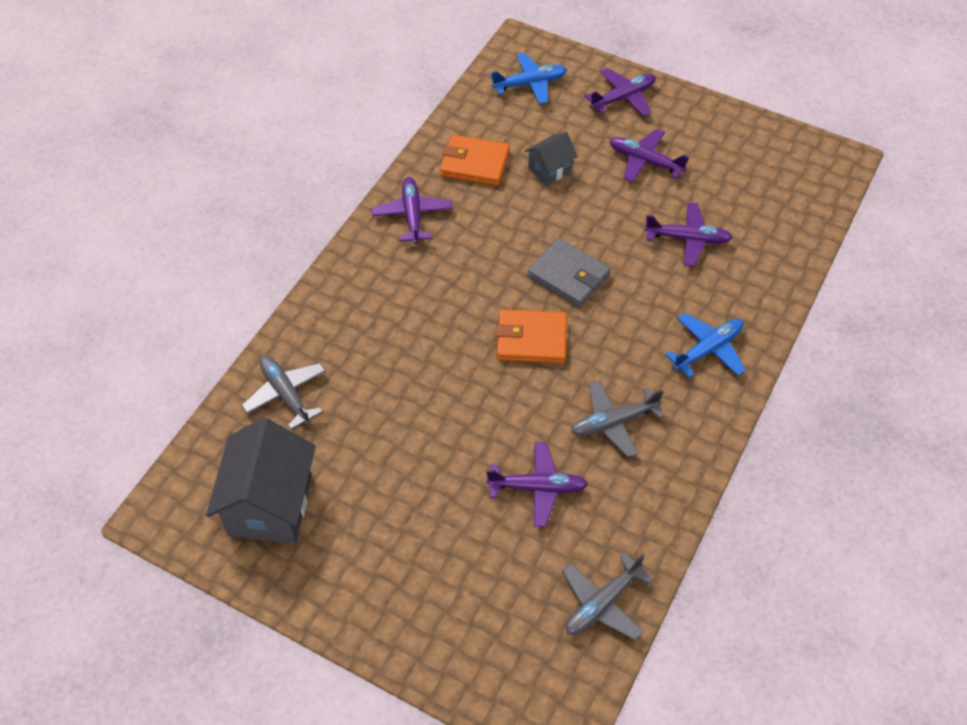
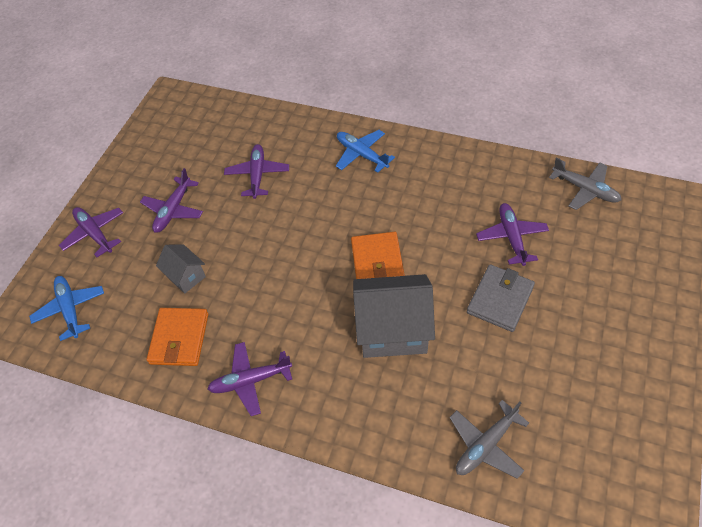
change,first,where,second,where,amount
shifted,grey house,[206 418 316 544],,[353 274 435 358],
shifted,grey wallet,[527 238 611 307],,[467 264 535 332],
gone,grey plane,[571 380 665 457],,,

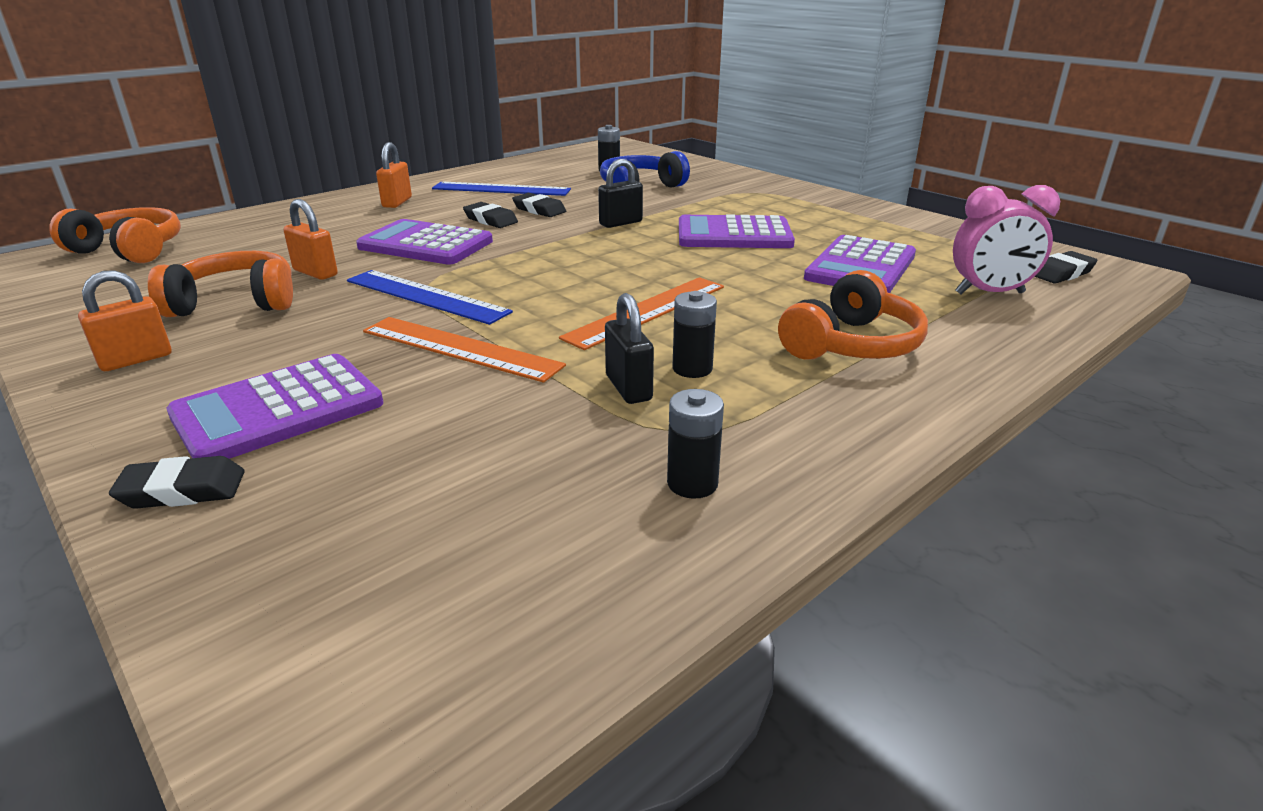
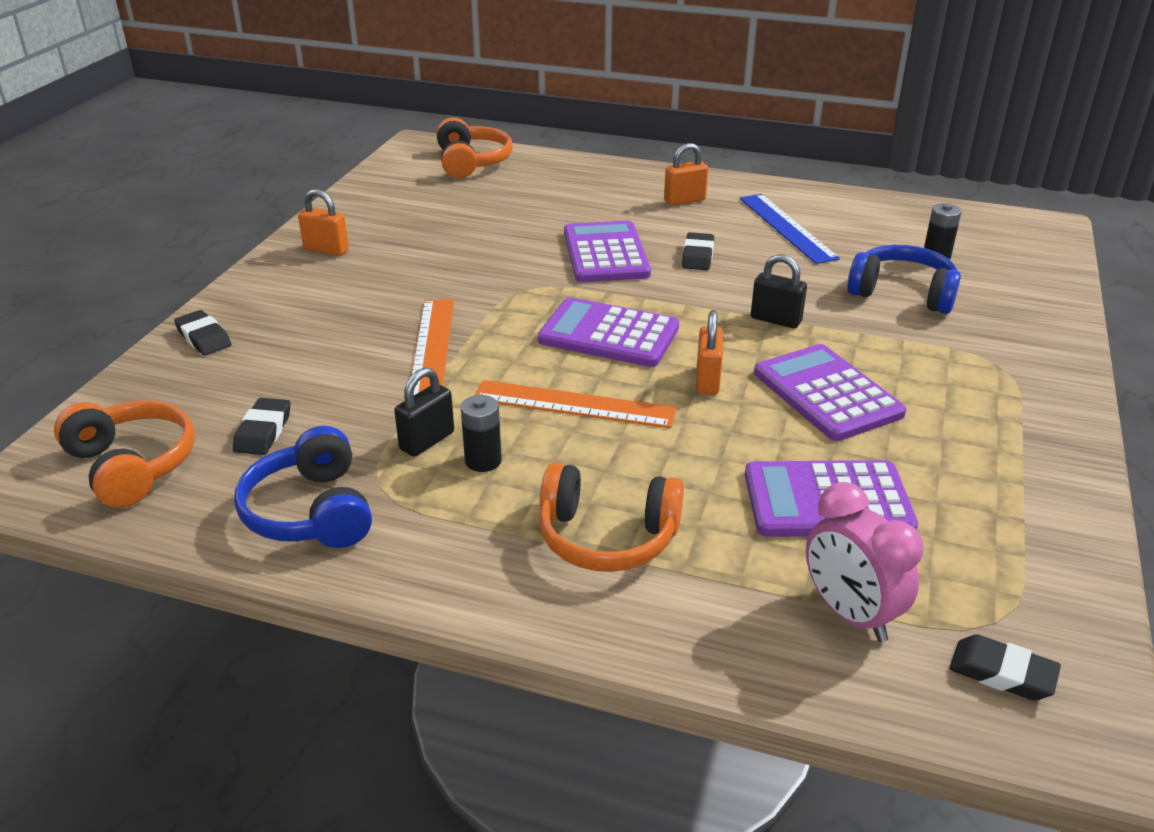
change,first,where,second,where,amount
shifted,orange headphones,[148 251 293 317],,[54 401 195 508],
shifted,black eraser,[512 193 566 217],,[233 398 291 455],
swapped,black battery,[667 389 724 499],blue headphones,[234 426 372 548],
shifted,purple calculator,[167 354 384 459],,[538 297 679 367],
shifted,orange padlock,[283 199 338 280],,[696 310 723 395],
gone,blue ruler,[347 270 513 325],,,

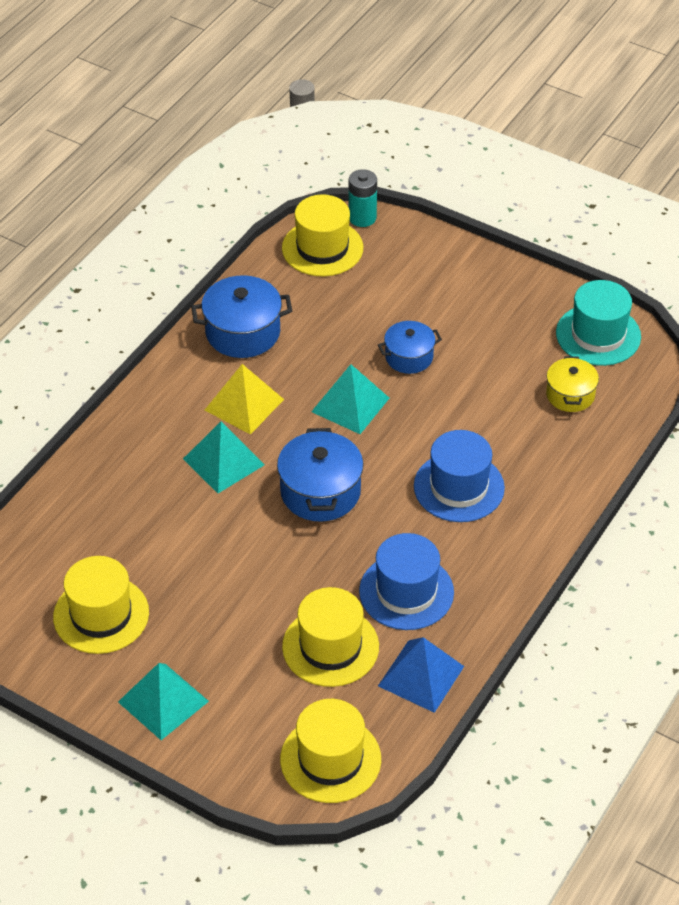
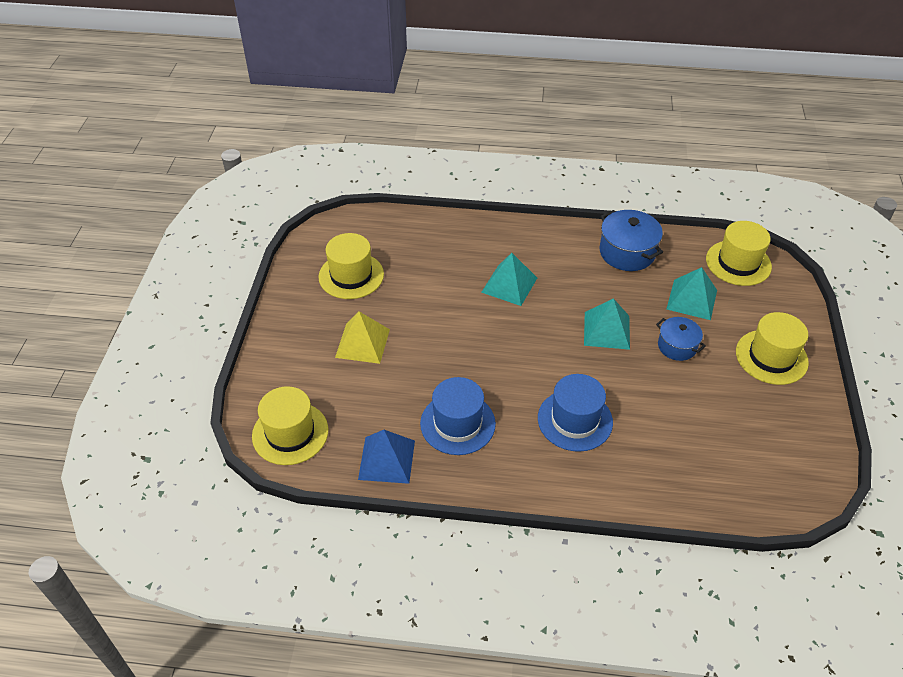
change,first,where,second,where,amount
shifted,yellow pyramid,[205 364 284 435],,[335 311 390 364],
shifted,turquoise pyramid,[118 663 209 740],,[667 267 717 320],
shifted,yellow hat,[282 587 379 687],,[736 312 809 385],
gone,blue pot,[277 428 364 522],,,
gone,turquoise battery,[348 169 377 227],,,
gone,yellow pot,[546 356 599 412],,,
gone,turquoise hat,[556 280 641 366],,,

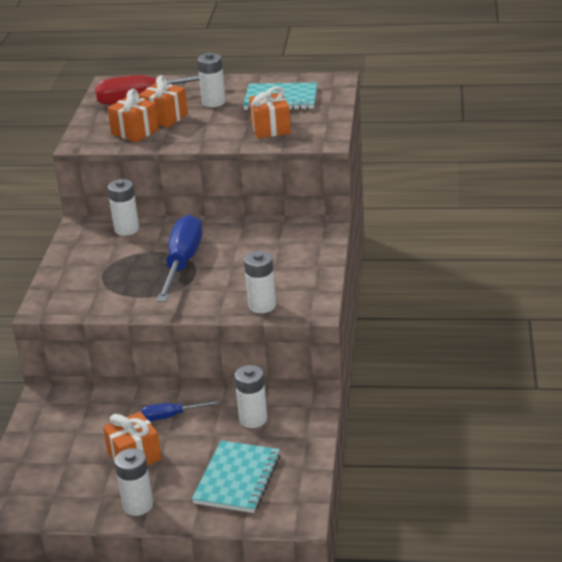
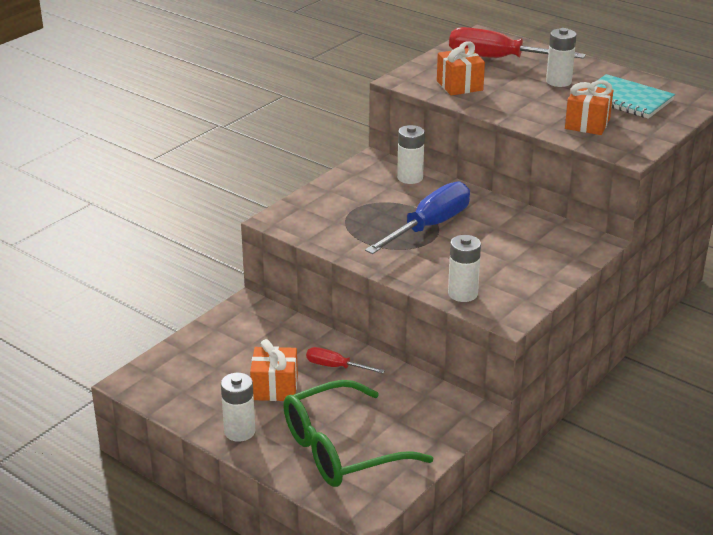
change,first,where,second,where,amount
swapped,turquoise notebook,[192 441 280 513],green glasses,[283 380 433 487],
repainted,blue screwdriver,[140 400 219 421],red screwdriver,[306 347 385 373],
gone,orange gift,[139 75 188 127],,,
gone,white battery,[235 365 267 428],,,

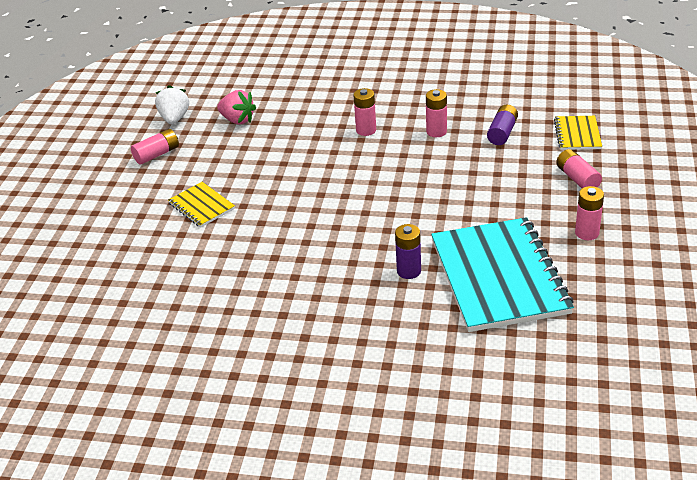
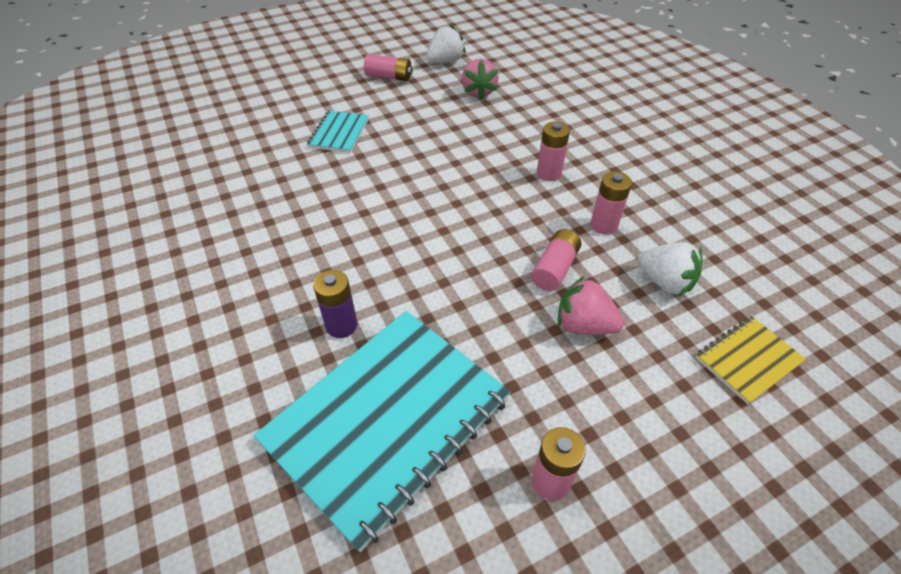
change,first,where,second,where,amount
repainted,yellow notebook,[168 182 235 228],turquoise notebook,[307 110 369 153],
shifted,pink battery,[556 149 602 188],,[531 229 581 291],
new,,,pink strawberry,[558 276 624 335],
swapped,purple battery,[487 105 518 145],white strawberry,[637 242 702 296],

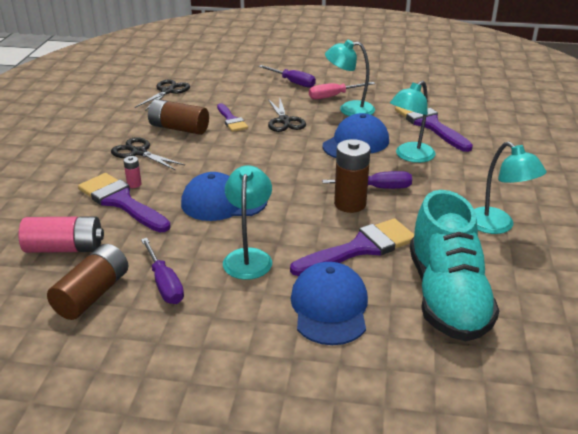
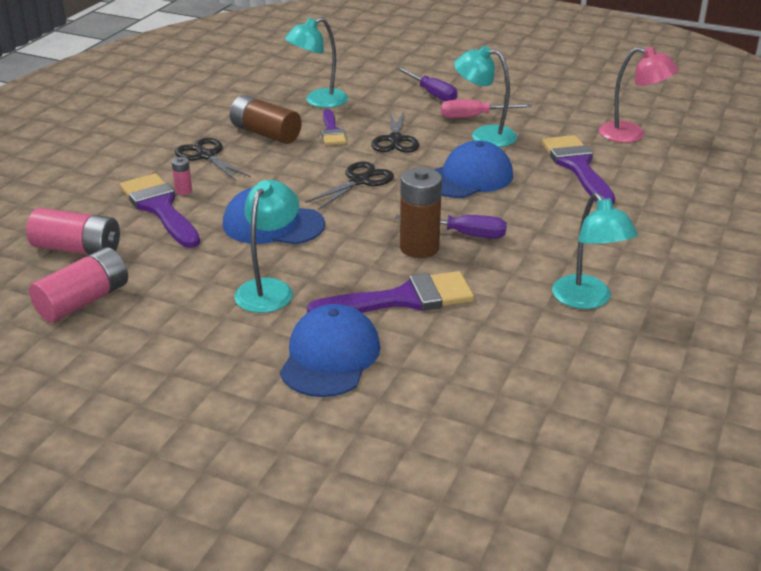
change,first,where,second,where,amount
repainted,brown battery,[47 244 128 320],pink battery,[29 247 128 323],
shifted,turquoise lamp,[390 81 436 163],,[284 17 348 108],
shifted,black scissors,[135 79 190 111],,[305 161 394 210],
new,,,pink lamp,[599 47 679 143],
gone,purple screwdriver,[141 238 184 304],,,
gone,turquoise shoe,[410 190 499 341],,,

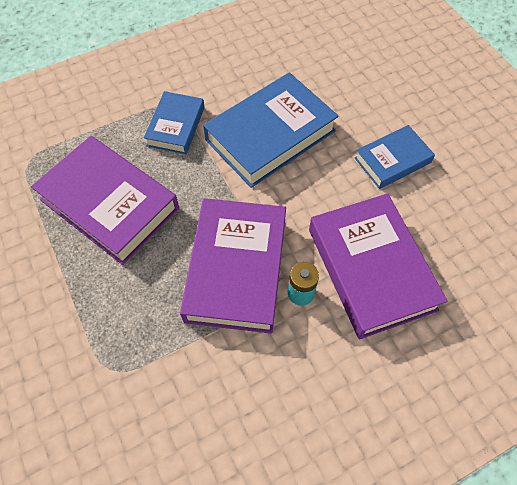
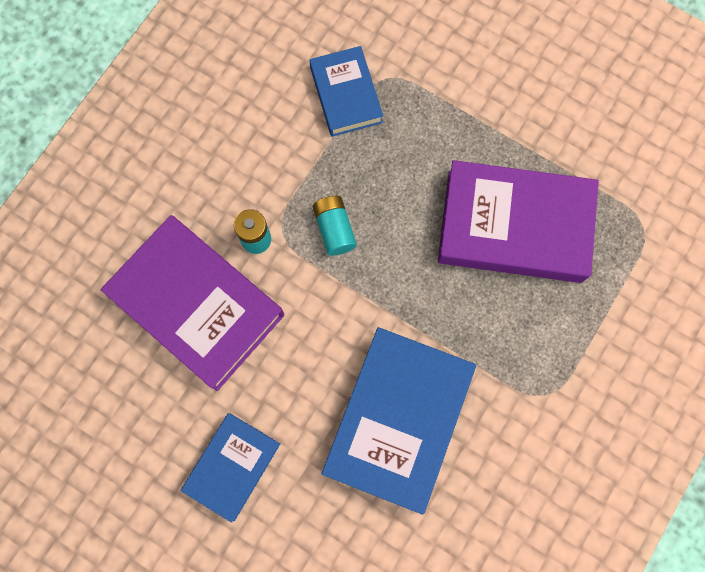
change,first,where,second,where,amount
shifted,blue book,[144 91 205 154],,[309 46 383 137],
swapped,purple book,[180 198 286 334],turquoise battery,[313 196 357 256],

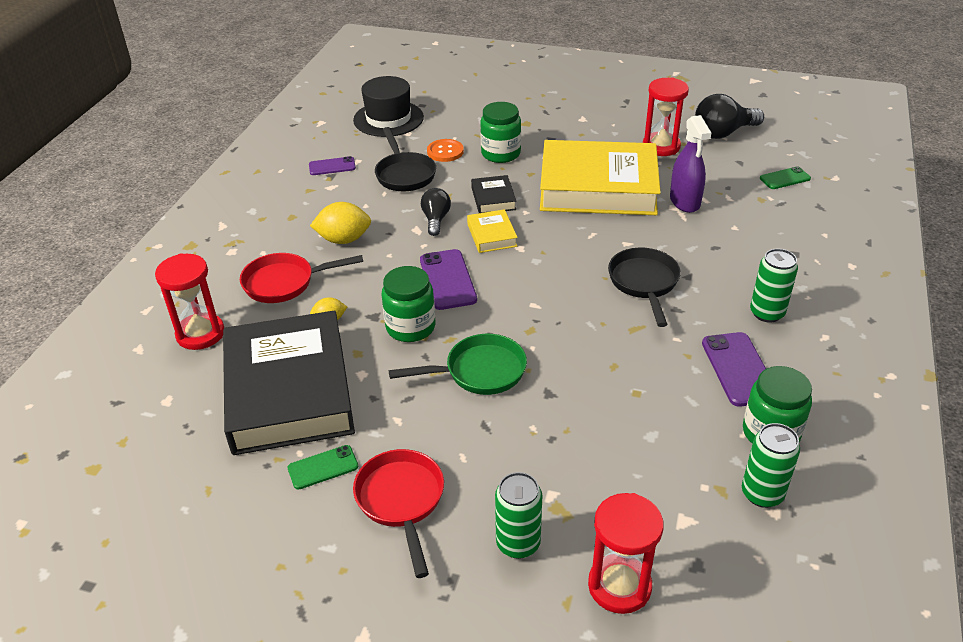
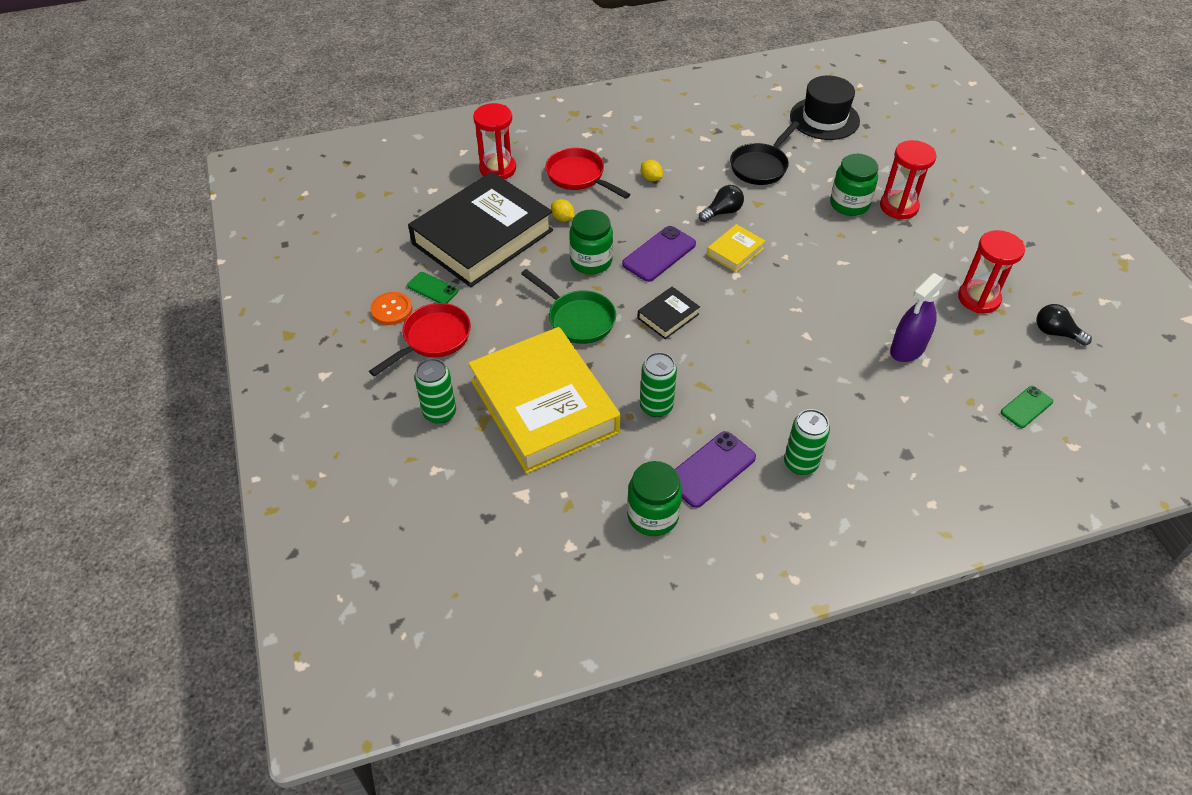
change,first,where,second,where,amount
shifted,orange button,[427 139 464 162],,[371 292 412 325],
shifted,yellow book,[540 140 661 215],,[468 327 621 473],
shifted,black book,[471 175 516 213],,[637 287 700 339],
shifted,green can,[742 423 800 508],,[640 352 677 417],
scaled,yellow lemon,[310 202 371 244],,[641 160 663 181],x0.56
shifted,red hourglass,[588 493 664 614],,[880 140 937 220],
rotated,green phone,[760 166 811 189],,[1001 386 1053 428],75 degrees counterclockwise
scaled,black light bulb,[695 94 764 139],,[1036 304 1092 346],x0.62
gone,purple phone,[309 156 356 175],,,
gone,black pan,[608 248 681 327],,,

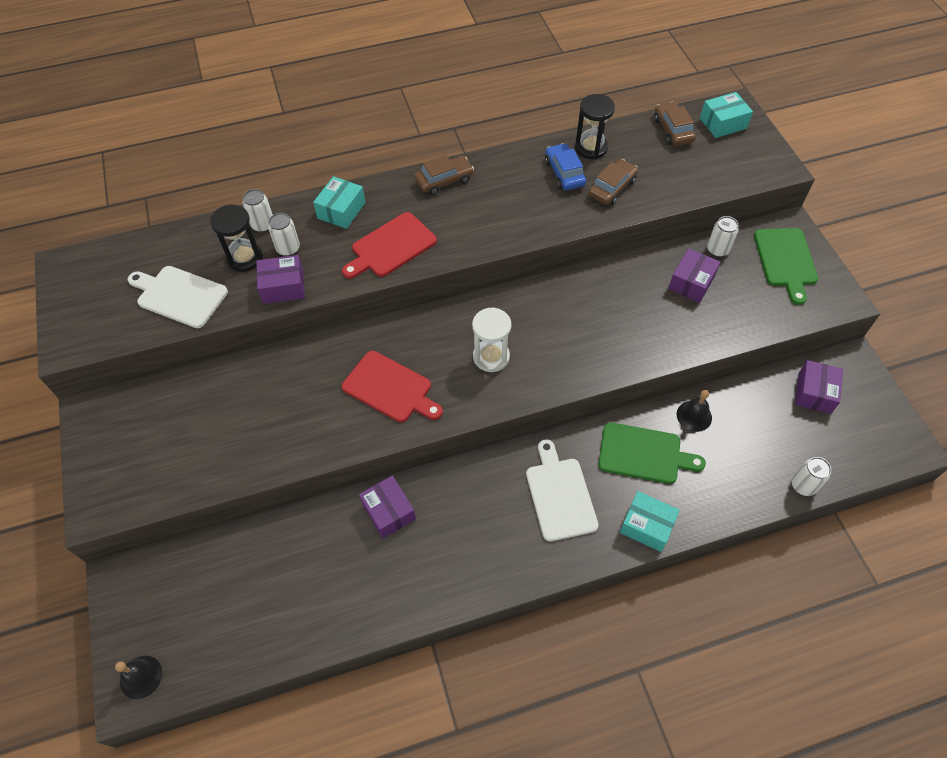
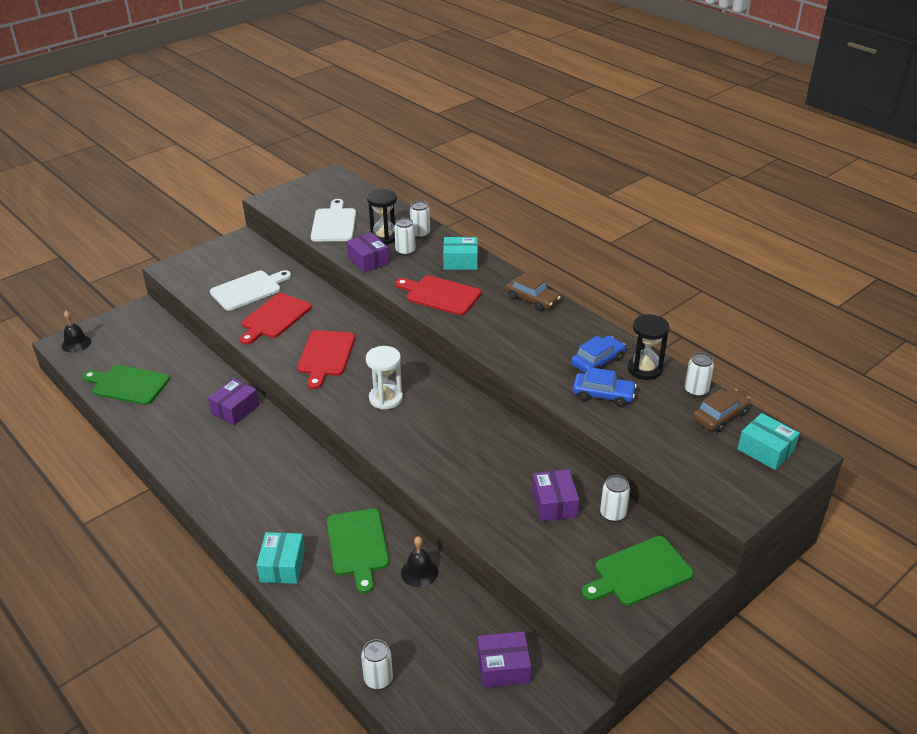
change,first,where,second,where,amount
new,,,green cutting board,[82 365 170 405],
shifted,white cutting board,[526 439 599 542],,[210 270 291 311],
new,,,red cutting board,[240 293 312 345],
rotated,purple box,[668 249 721 303],,[532 469 579 521],75 degrees clockwise
repainted,brown car,[588 159 638 205],blue car,[573 367 637 407],
new,,,white can,[685 352 714 397],

